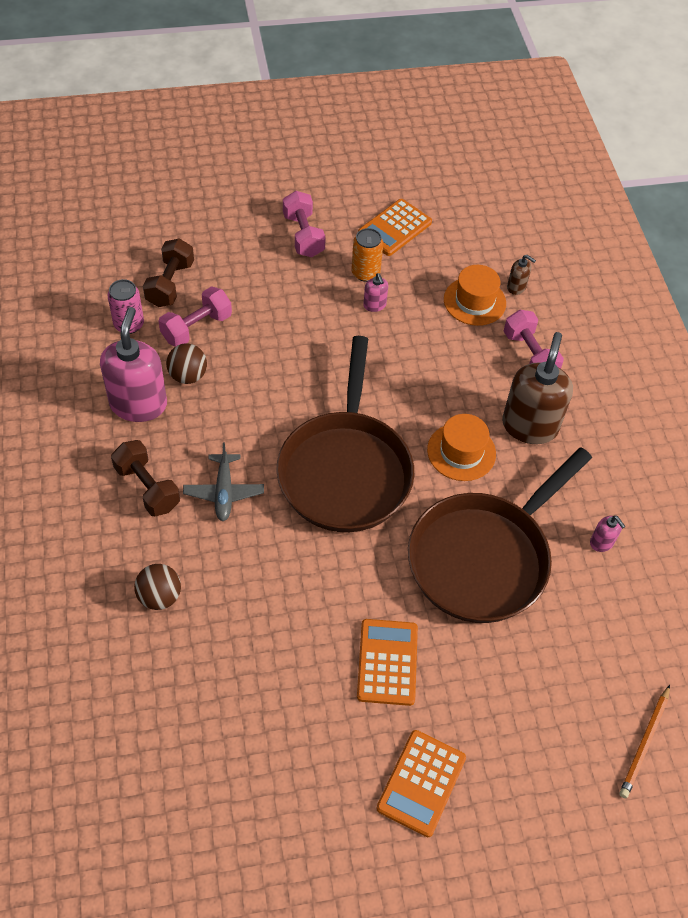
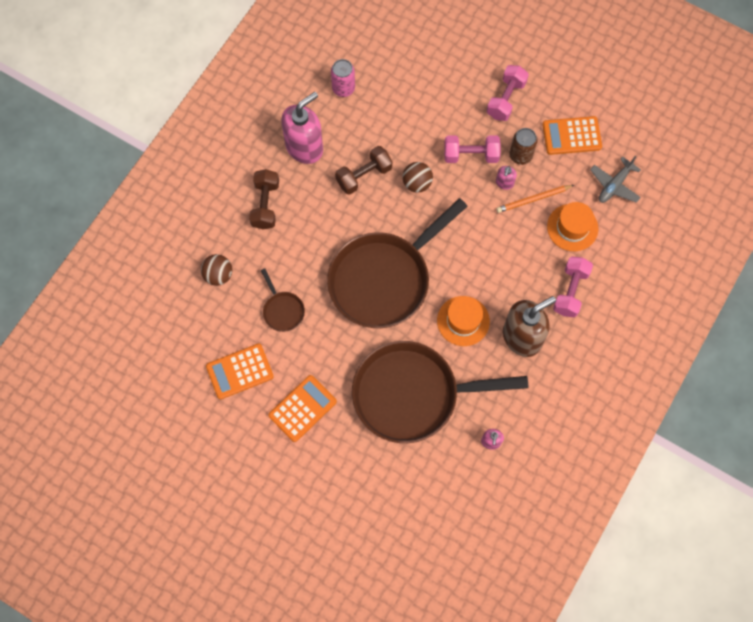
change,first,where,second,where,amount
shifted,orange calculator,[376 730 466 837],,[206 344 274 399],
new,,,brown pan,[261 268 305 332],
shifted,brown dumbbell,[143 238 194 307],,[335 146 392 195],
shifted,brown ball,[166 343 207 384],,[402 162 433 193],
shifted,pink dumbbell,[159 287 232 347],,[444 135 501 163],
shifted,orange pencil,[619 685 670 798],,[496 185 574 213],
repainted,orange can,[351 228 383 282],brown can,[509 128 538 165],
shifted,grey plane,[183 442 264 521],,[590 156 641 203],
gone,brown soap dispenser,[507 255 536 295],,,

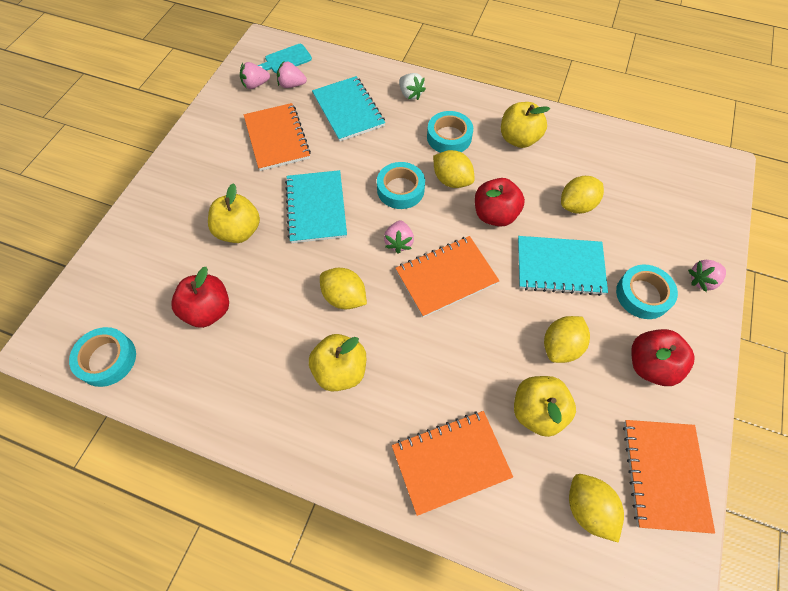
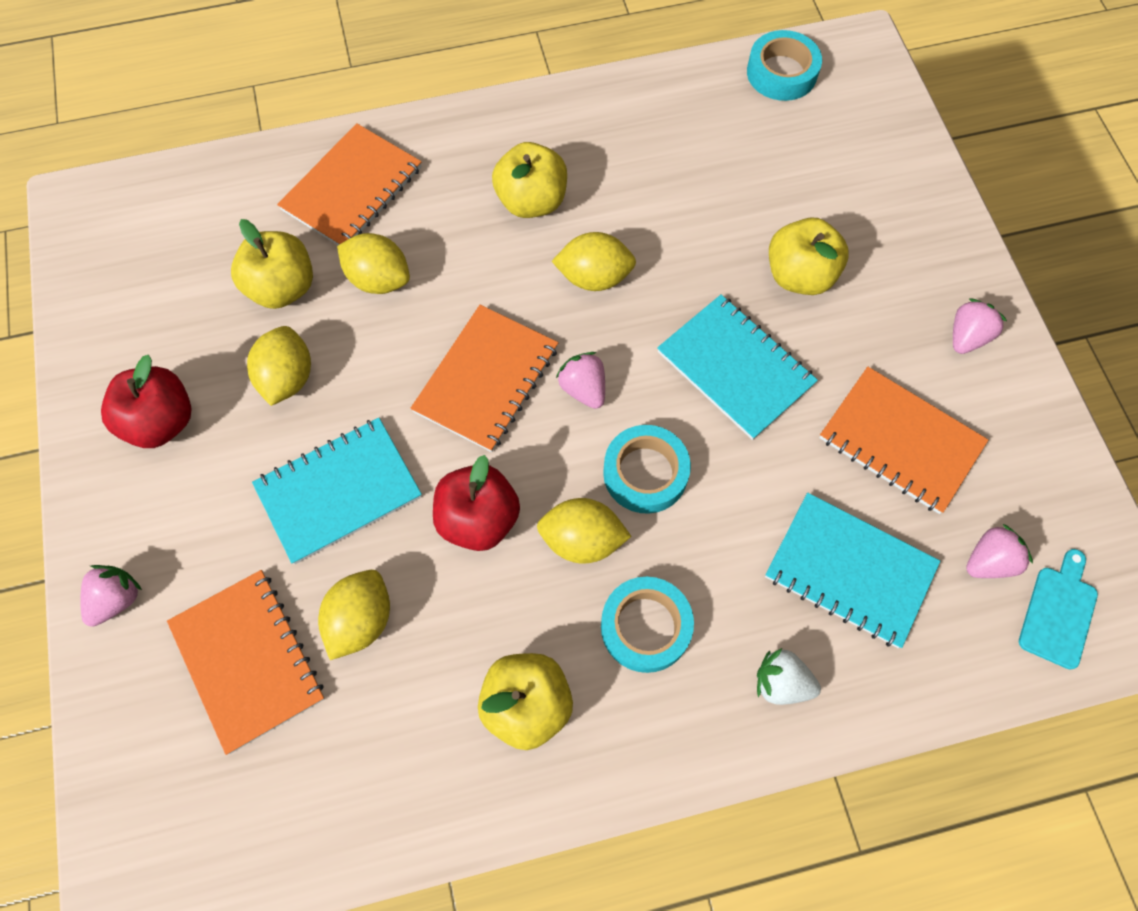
change,first,where,second,where,amount
shifted,orange notebook,[623 420 715 534],,[167 570 325 755],
shifted,yellow lemon,[569 474 624 543],,[337 233 410 294],
shifted,pink strawberry,[240 62 270 89],,[953 299 1007 354],
gone,red apple,[171 267 229 328],,,
gone,turquoise tape,[616 265 678 319],,,

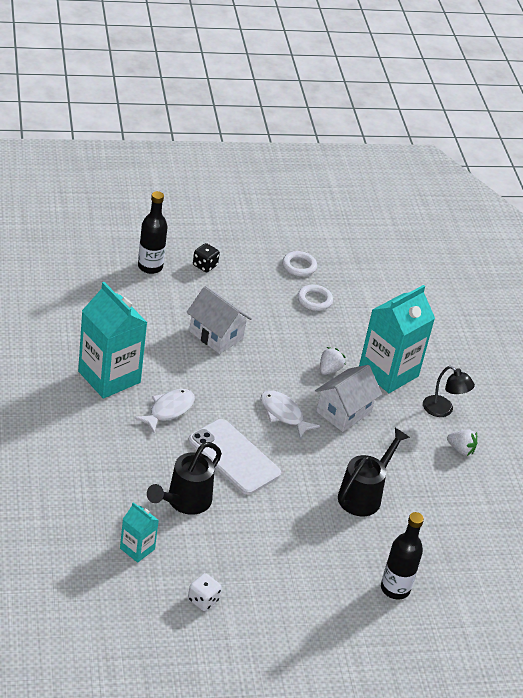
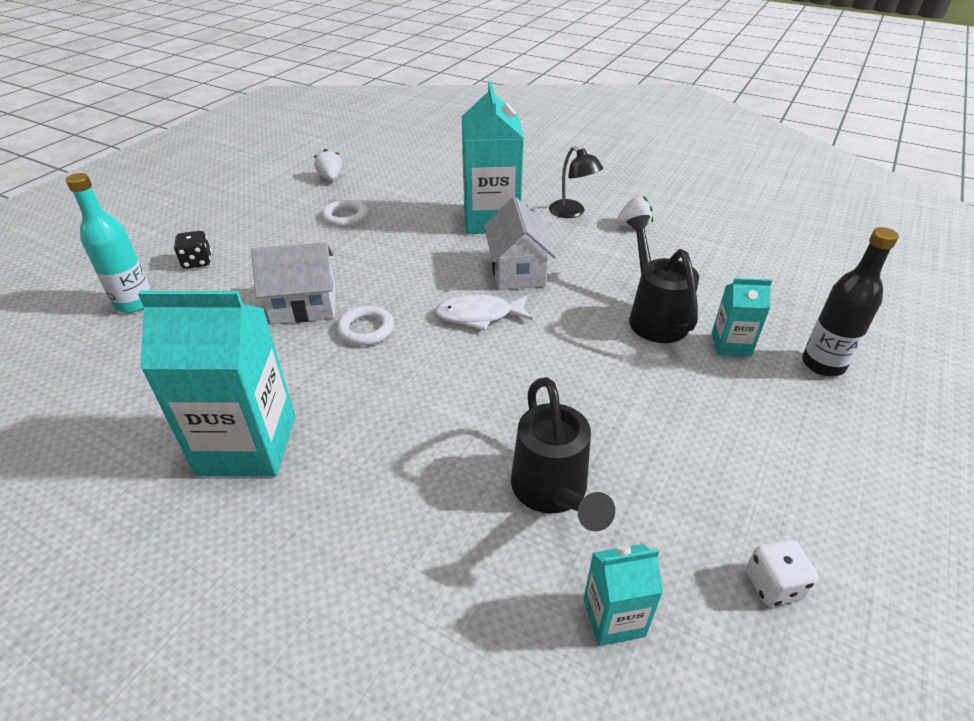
change,first,where,second,where,amount
repainted,black bottle,[138 191 168 274],turquoise bottle,[66 173 152 313],
shifted,white strawberry,[320 347 346 375],,[314 149 342 181],
shifted,white ring,[282 251 317 276],,[337 306 394 346],
rotated,black lamp,[423 366 475 417],,[549 146 603 218],60 degrees clockwise
new,,,turquoise carton,[711 278 772 357],
gone,white fish,[134 389 195 433],,,
gone,white phone,[188 419 281 495],,,

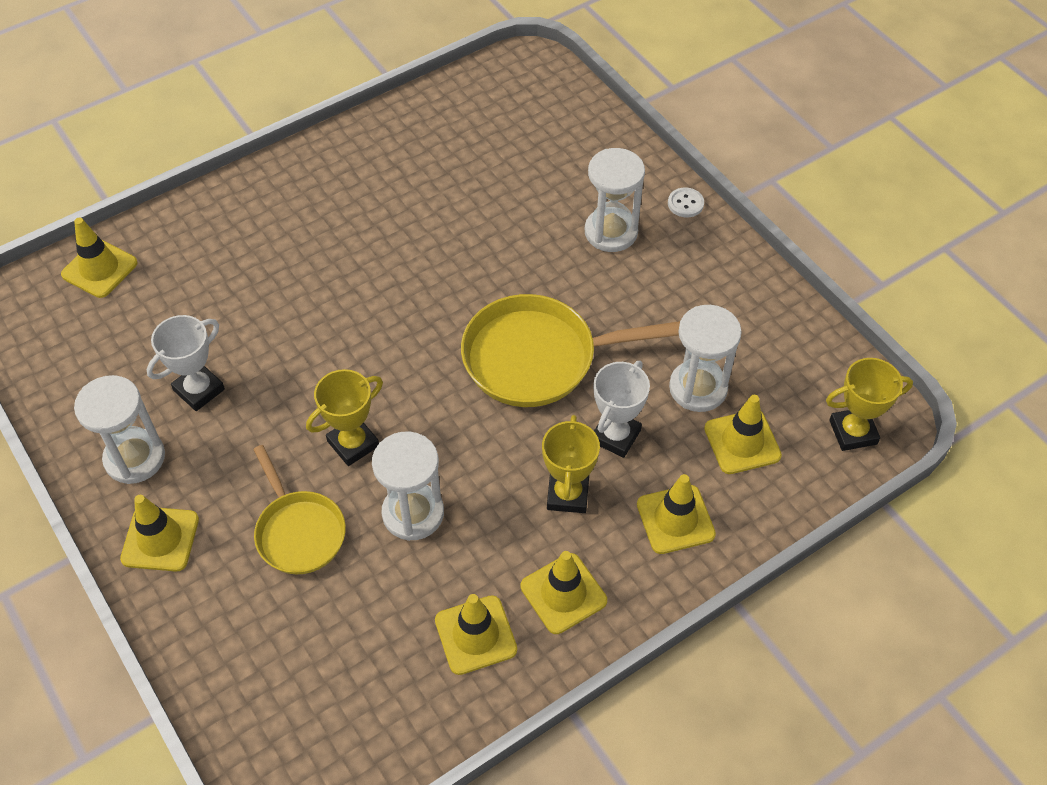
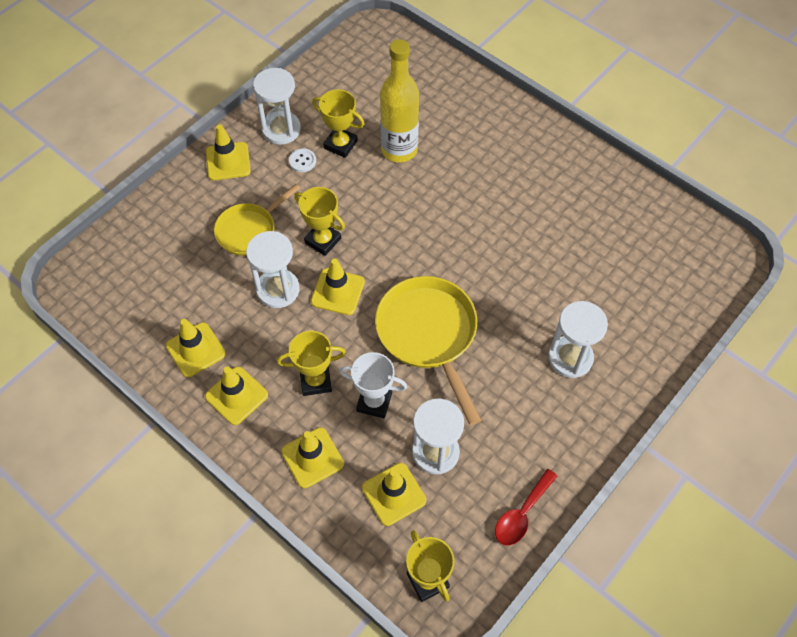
change,first,where,second,where,amount
shifted,white button,[668 187 704 217],,[289 148 316 172],
shifted,yellow traffic cone,[61 218 138 298],,[311 259 365 315],
repainted,white trophy,[147 315 225 411],yellow trophy,[312 89 364 158],
new,,,yellow bottle,[380 39 419 163],
new,,,red spoon,[495 469 557 545],

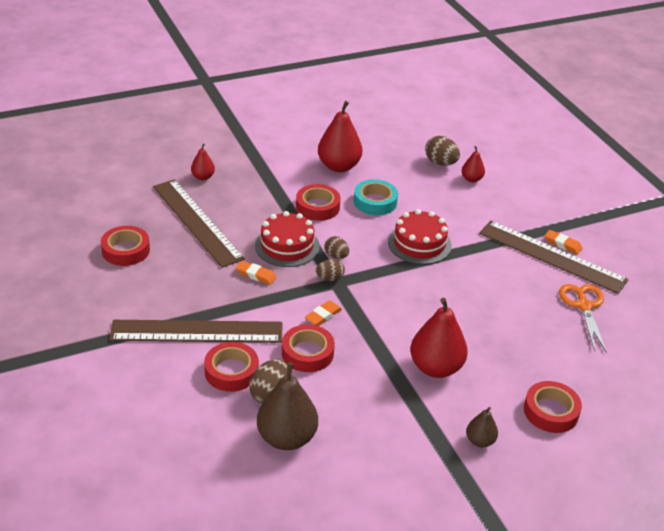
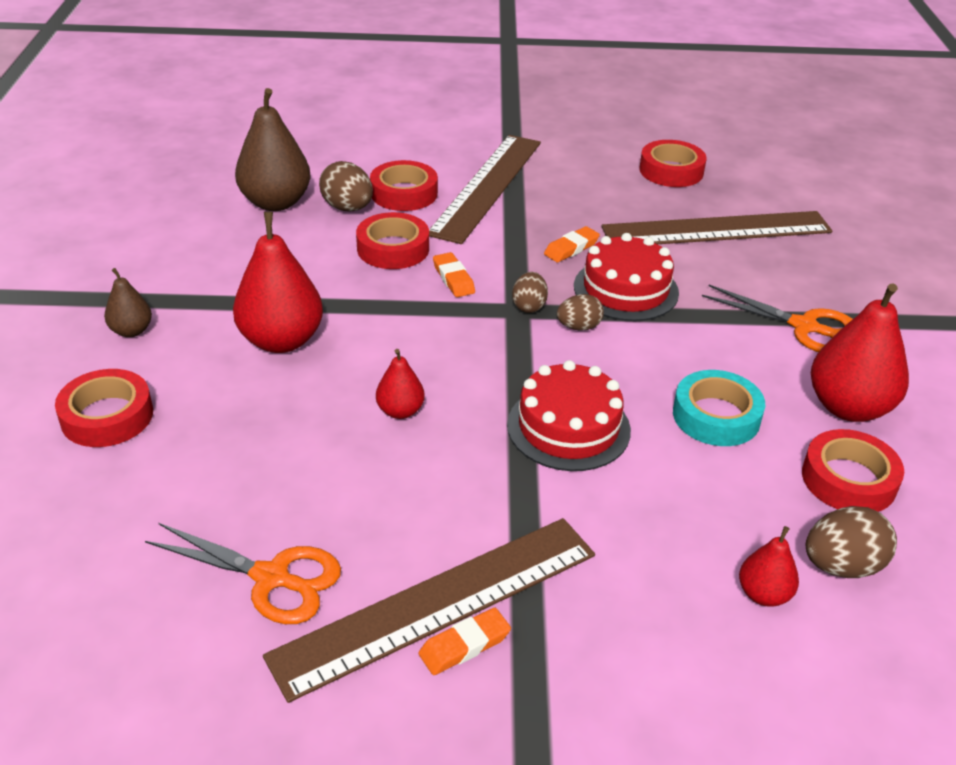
change,first,where,second,where,amount
shifted,red pear,[191 144 215 180],,[376 349 425 419],
new,,,orange scissors,[702 285 853 352],
shifted,red tape,[296 184 340 221],,[802 429 904 512],

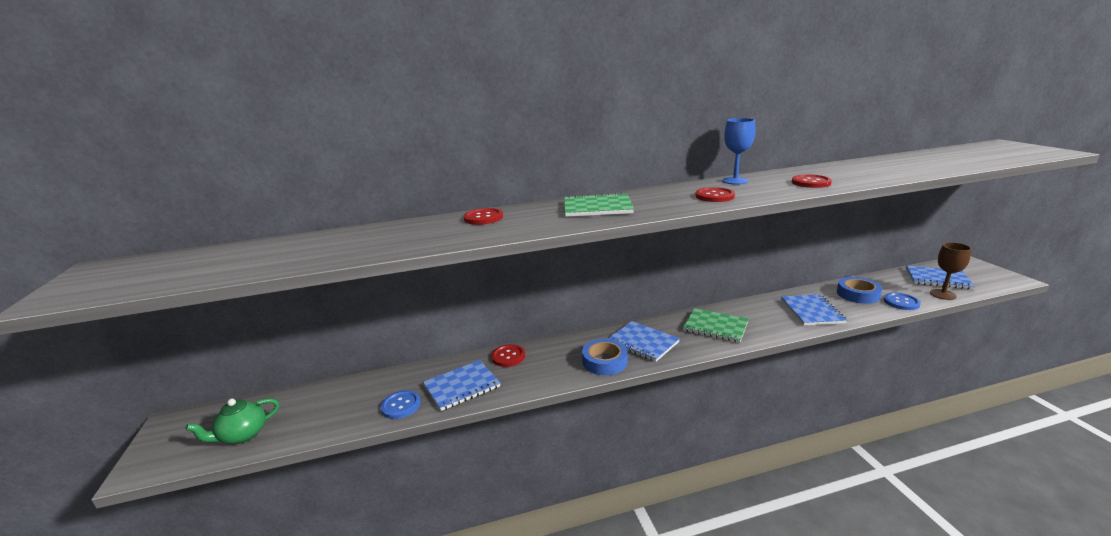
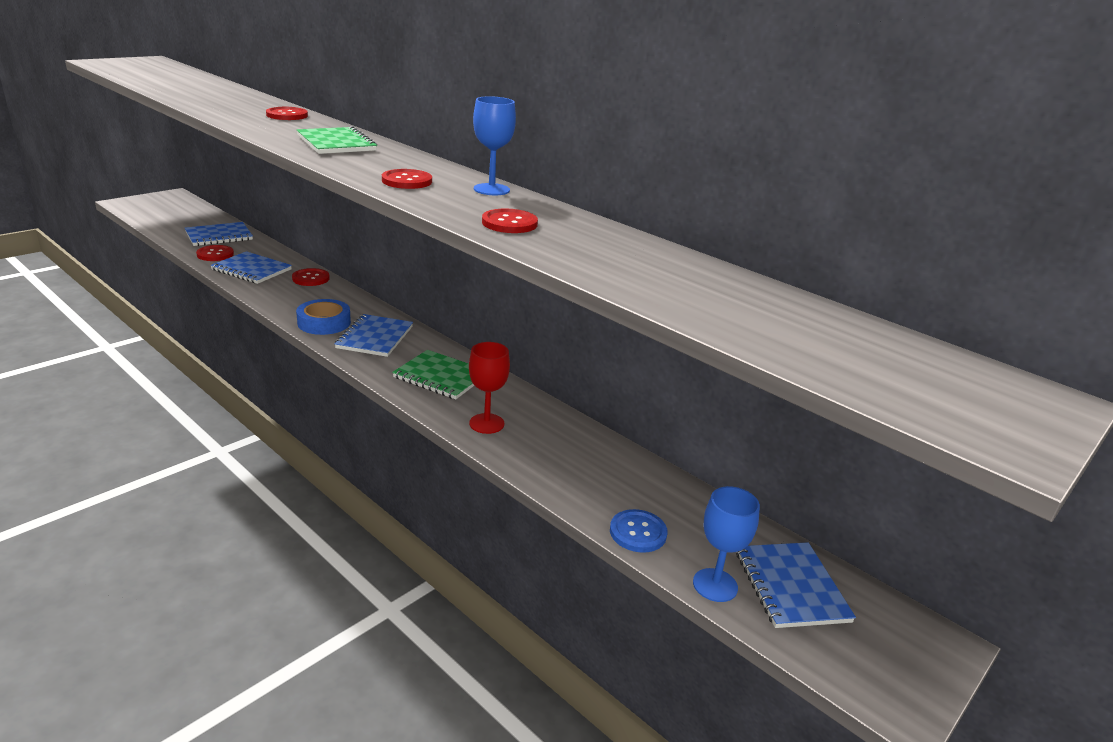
change,first,where,second,where,amount
shifted,blue notebook,[781 294 847 326],,[185 222 253 246],
repainted,blue button,[380 390 421 419],red button,[196 245 234 261],
rotated,green notebook,[683 308 749 343],,[392 350 475 399],60 degrees counterclockwise
new,,,red goblet,[469 342 510 434],
repainted,brown goblet,[930 242 972 300],blue goblet,[693 486 760 602],
gone,green teapot,[186 398 279 444],,,
gone,blue tape,[837 277 882 304],,,

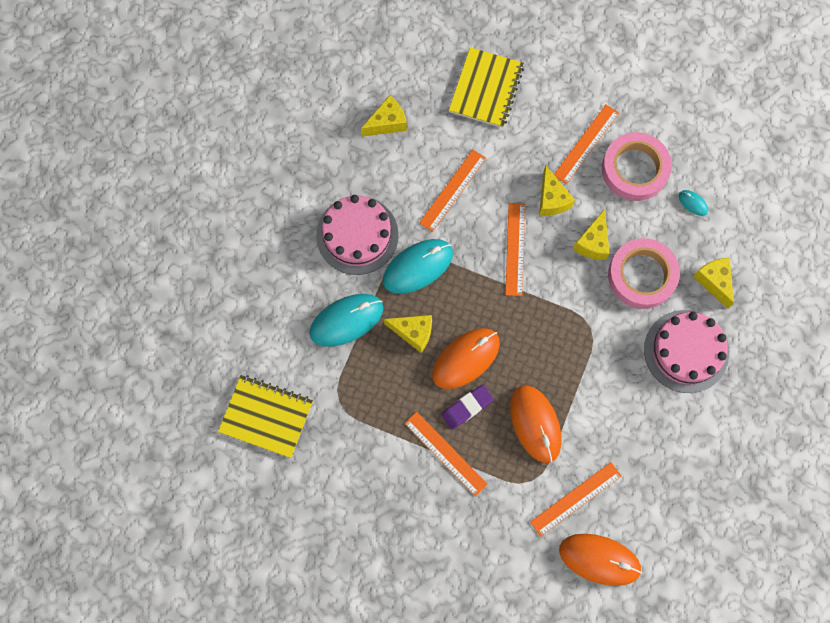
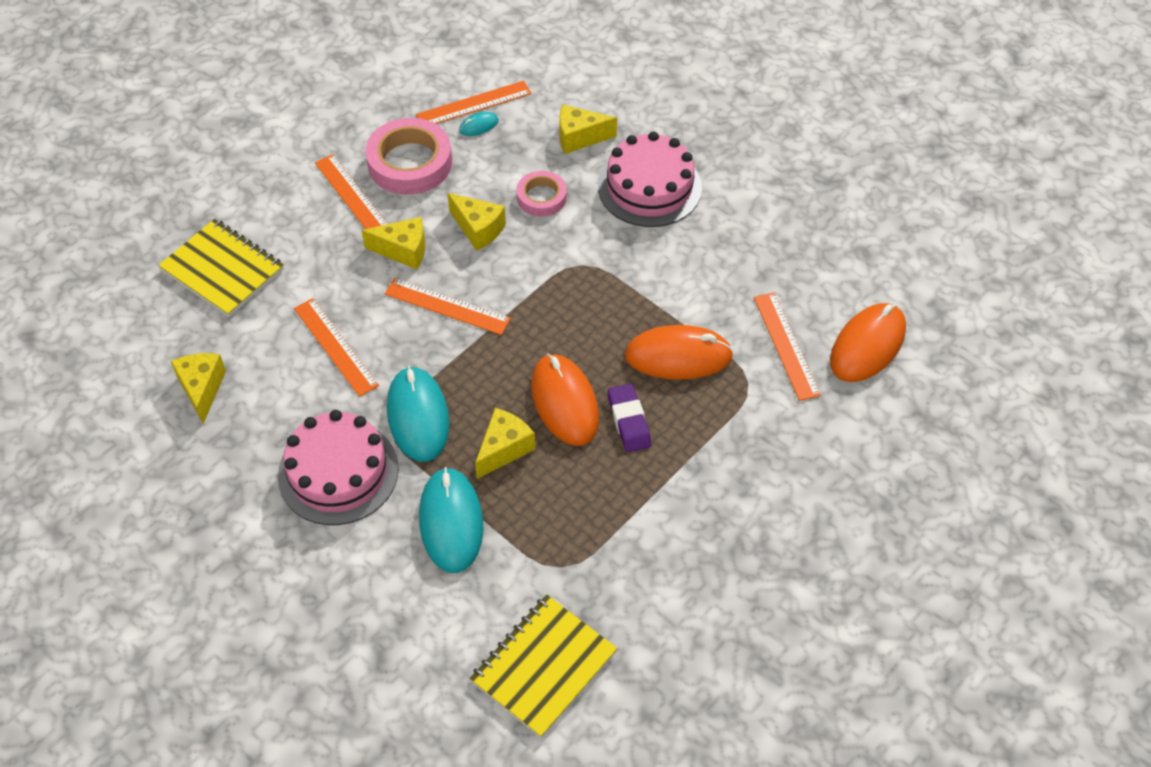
change,first,where,second,where,amount
shifted,orange ruler,[404 412 487 496],,[416 81 531 124],
scaled,pink tape,[608 238 680 309],,[516 171 567 217],x0.58

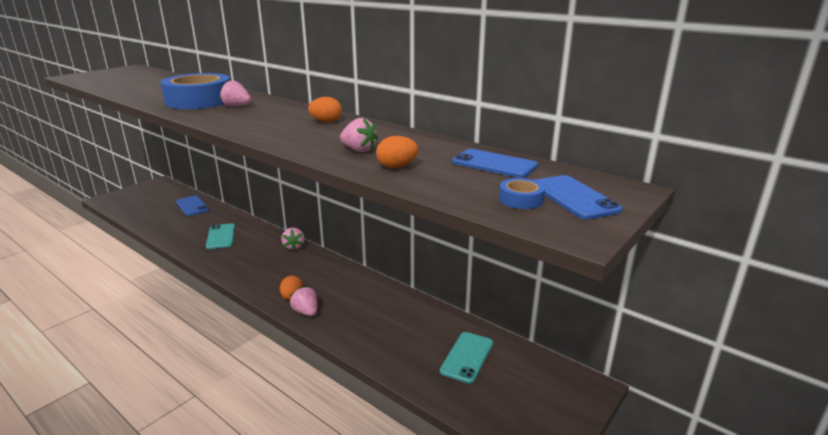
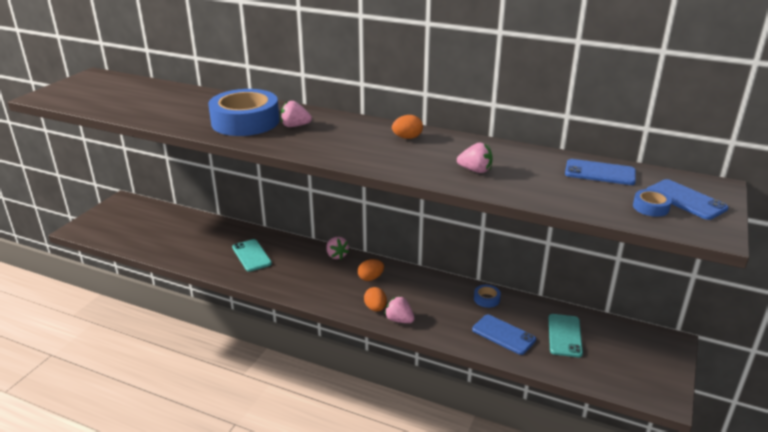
change,first,where,second,where,amount
shifted,orange egg,[376 136 418 168],,[358 259 384 281],
shifted,blue phone,[176 195 209 216],,[472 314 536 355],
new,,,blue tape,[474 285 501 308],

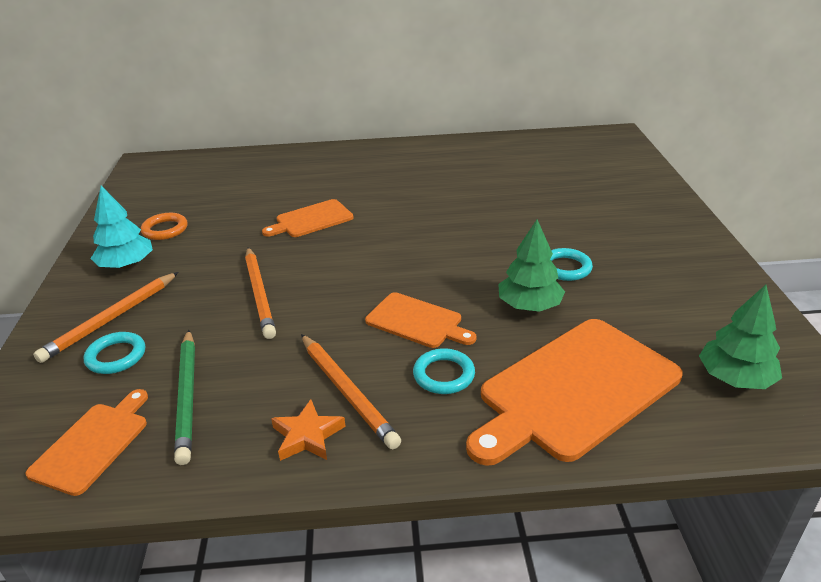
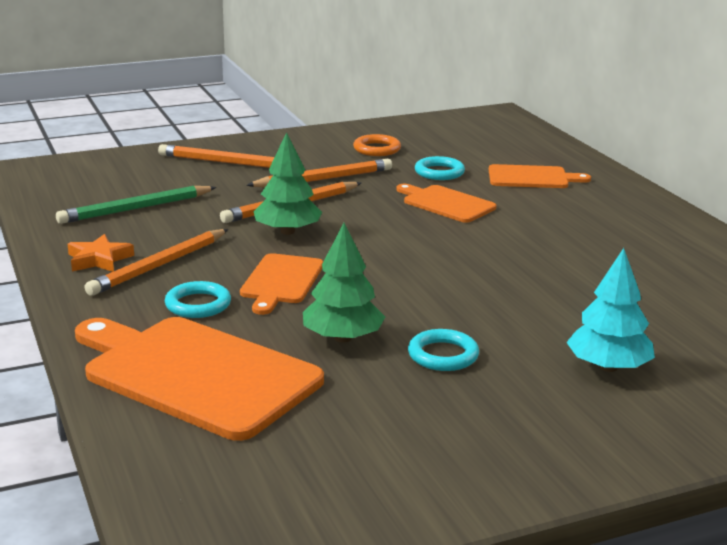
change,first,where,second,where,amount
new,,,orange pencil,[246 159 392 188],
shifted,green tree,[699 285 782 389],,[254 132 322 235],
shifted,turquoise ring,[84 332 145 374],,[415 156 465 180],
shifted,orange cutting board,[25 389 148 496],,[489 164 591 188],
shifted,turquoise tree,[90 186 153 269],,[566 248 655 372],

